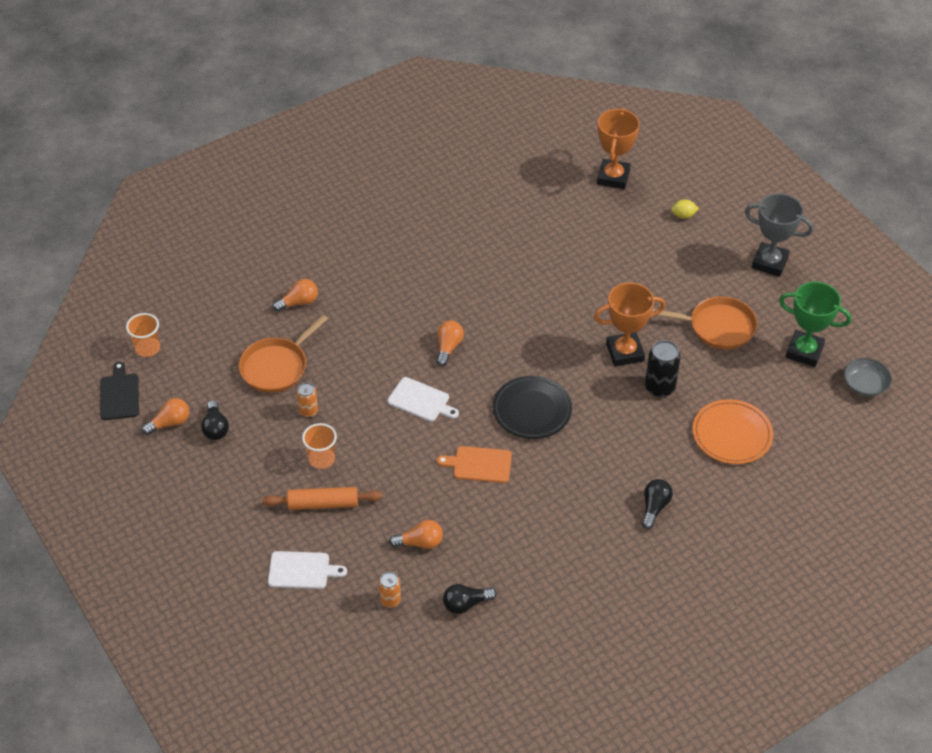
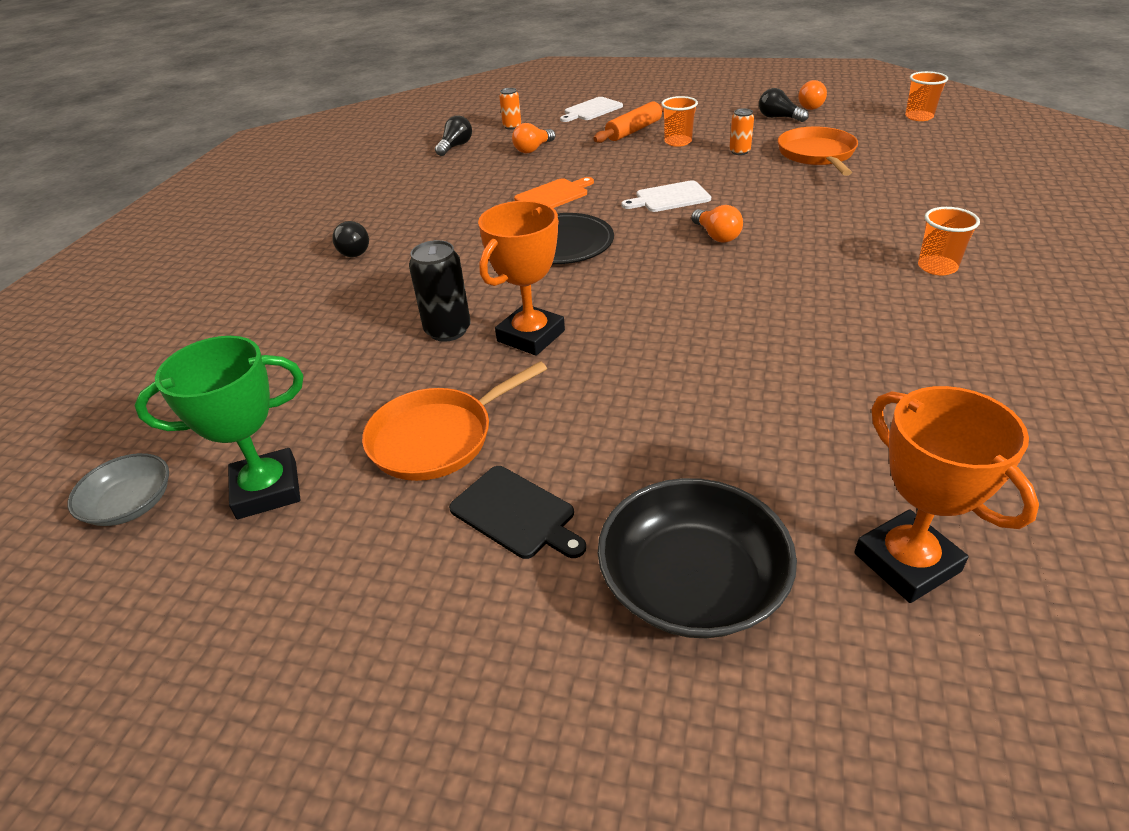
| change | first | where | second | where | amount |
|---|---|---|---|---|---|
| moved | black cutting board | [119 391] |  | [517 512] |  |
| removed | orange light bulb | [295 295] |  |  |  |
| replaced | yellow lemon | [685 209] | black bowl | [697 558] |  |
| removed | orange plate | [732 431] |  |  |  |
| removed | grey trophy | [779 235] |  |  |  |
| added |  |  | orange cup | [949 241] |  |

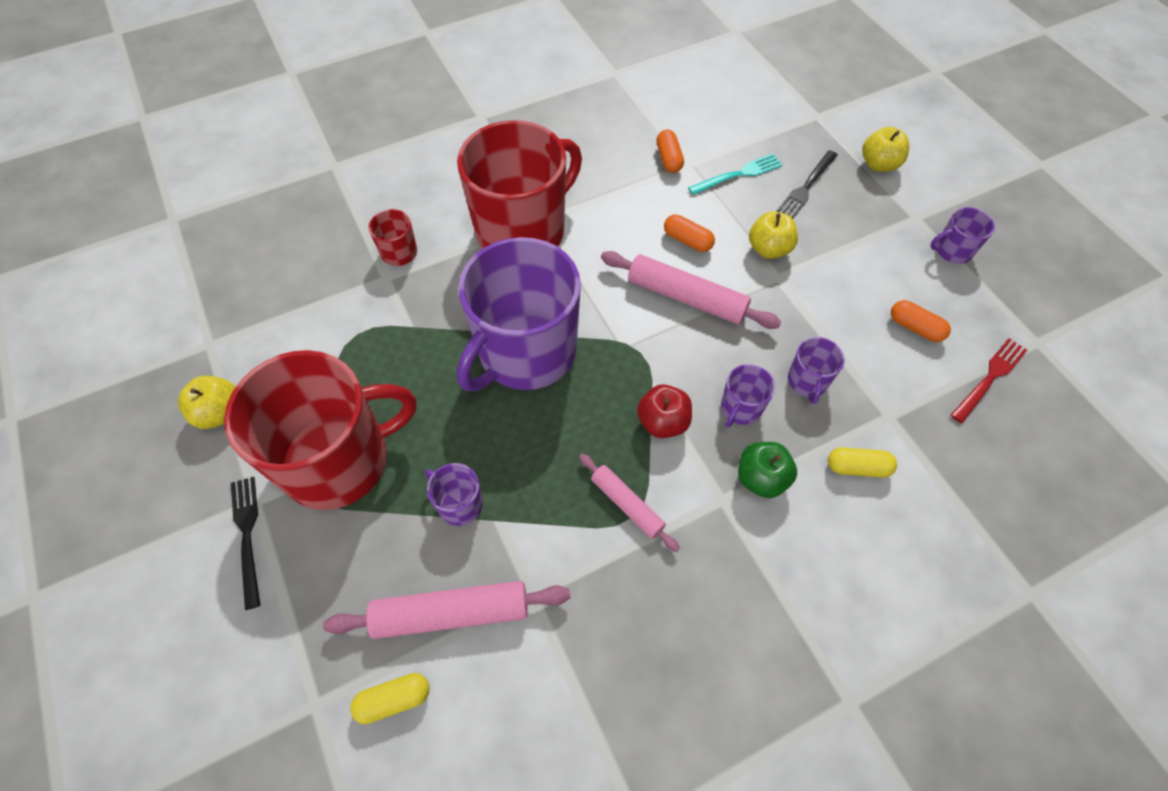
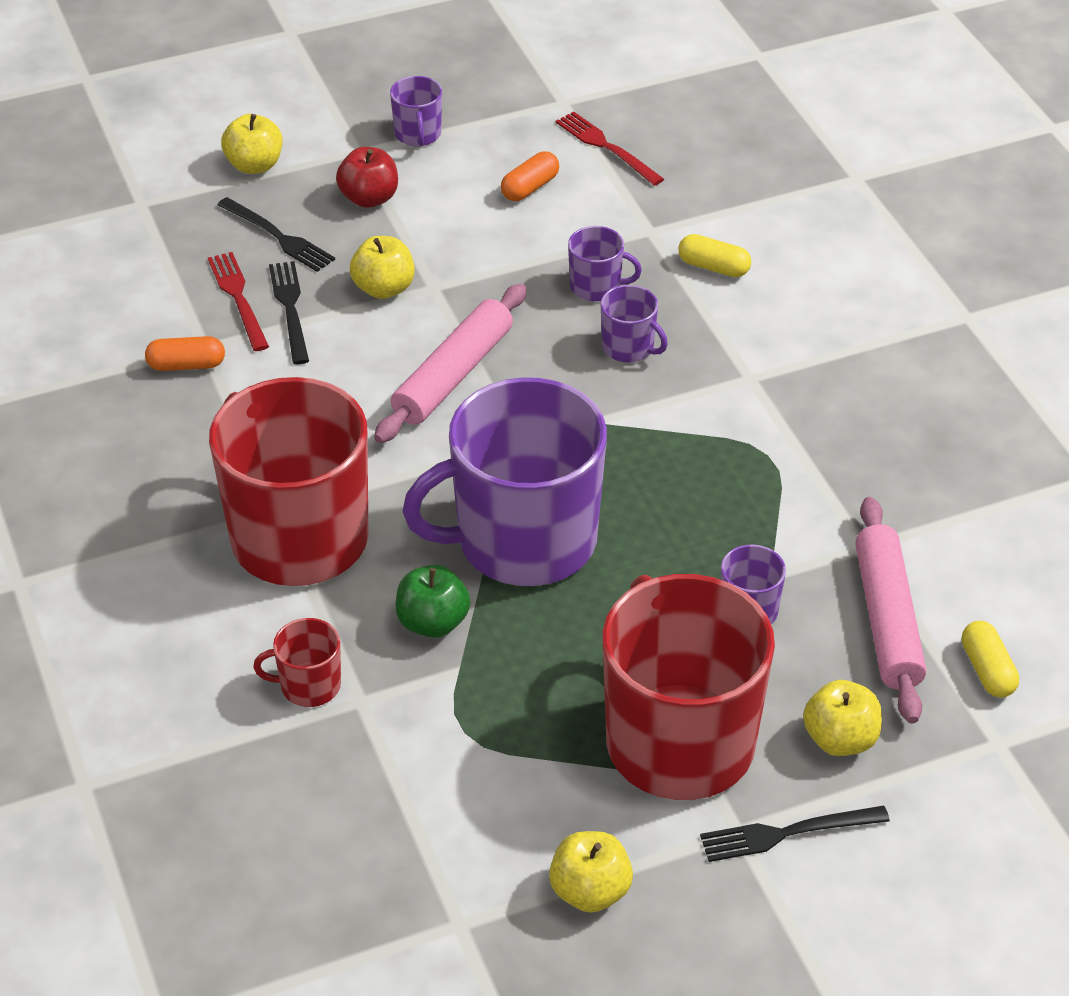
| change | first | where | second | where | amount |
|---|---|---|---|---|---|
| turned | purple mug | [519 314] |  | [504 481] | 120 degrees clockwise |
| removed | pink rolling pin | [629 503] |  |  |  |
| moved | red apple | [664 411] |  | [367 177] |  |
| removed | orange capsule | [689 233] |  |  |  |
| recoloured | turquoise fork | [735 174] | red fork | [238 301] |  |
| moved | green apple | [767 470] |  | [433 601] |  |
| turned | yellow capsule | [862 462] |  | [714 255] | 75 degrees counterclockwise |
| added |  |  | black fork | [289 312] |  |
| added |  |  | yellow apple | [842 718] |  |

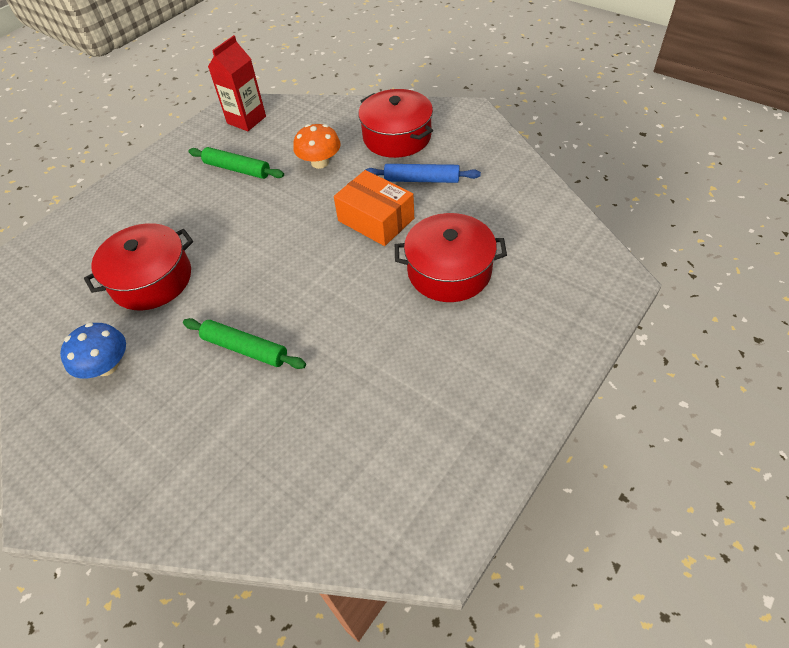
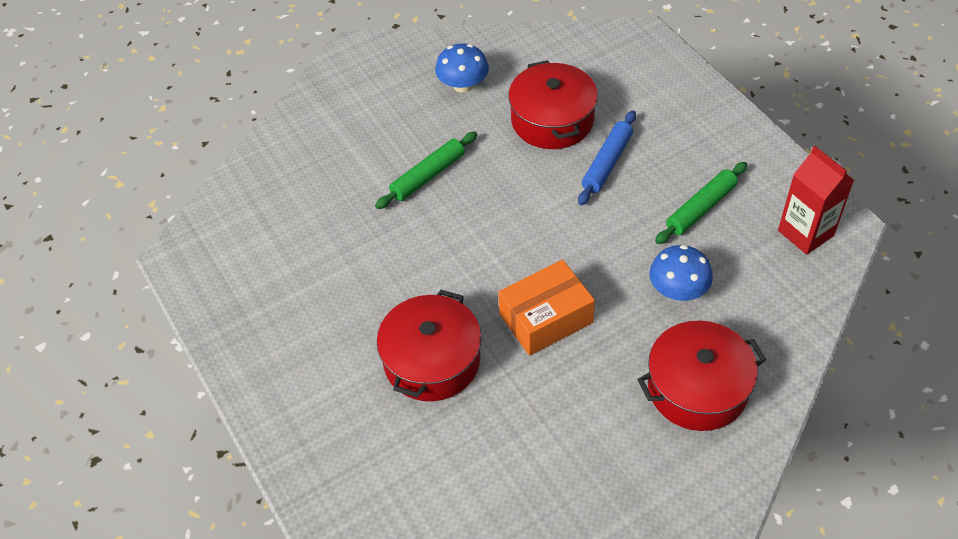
| change | first | where | second | where | amount |
|---|---|---|---|---|---|
| recoloured | orange mushroom | [317 146] | blue mushroom | [681 273] |  |
| moved | blue rolling pin | [423 173] |  | [607 157] |  |

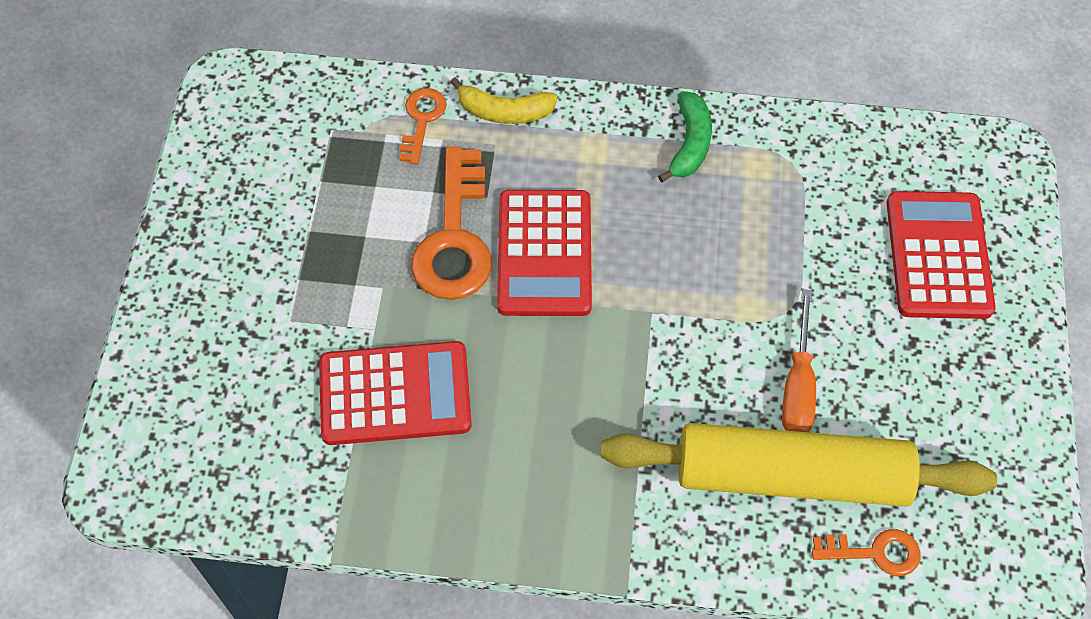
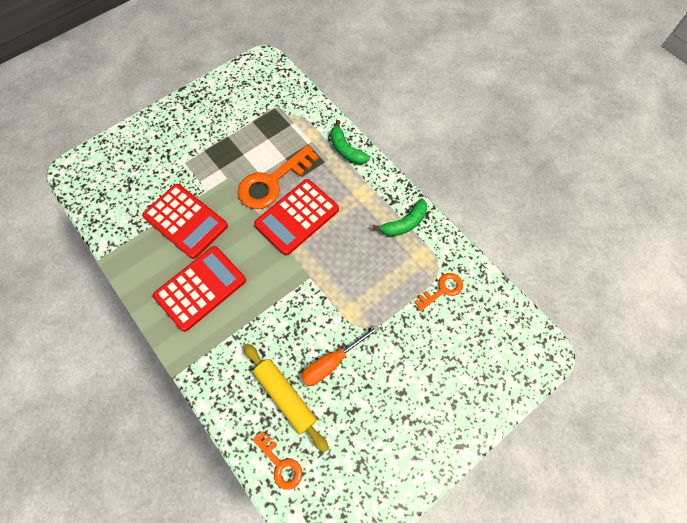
| change | first | where | second | where | amount |
|---|---|---|---|---|---|
| moved | orange key | [423 126] |  | [438 292] |  |
| recoloured | yellow banana | [504 100] | green banana | [350 142] |  |
| resized | yellow rolling pin | [798 465] |  | [286 398] | x0.60 |
| moved | red calculator | [941 255] |  | [199 289] |  |

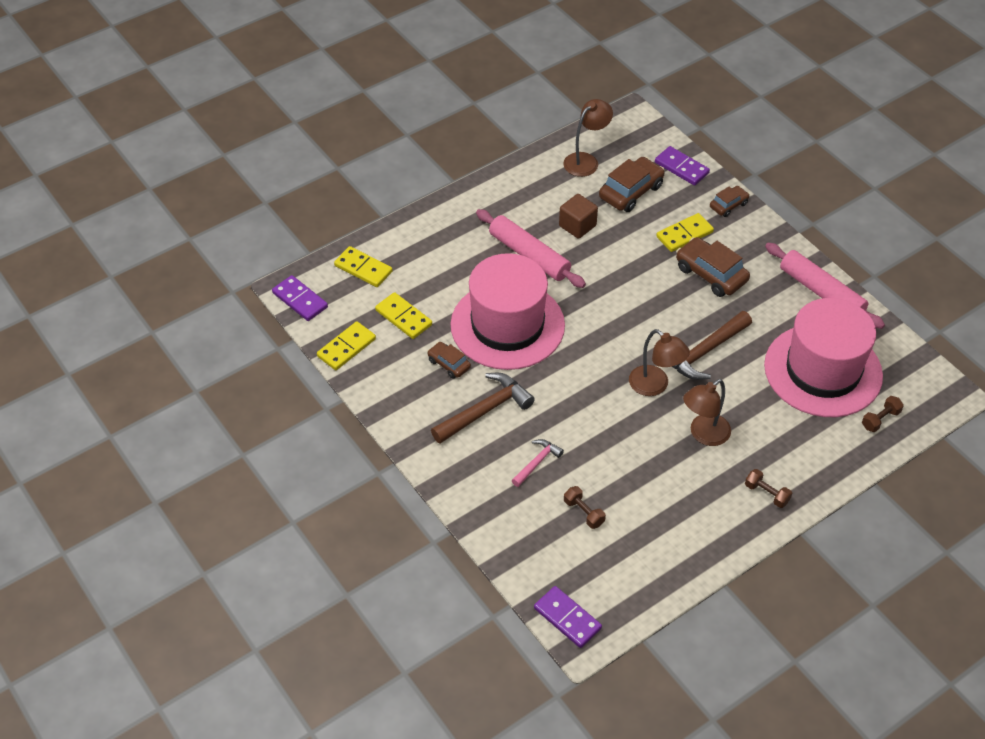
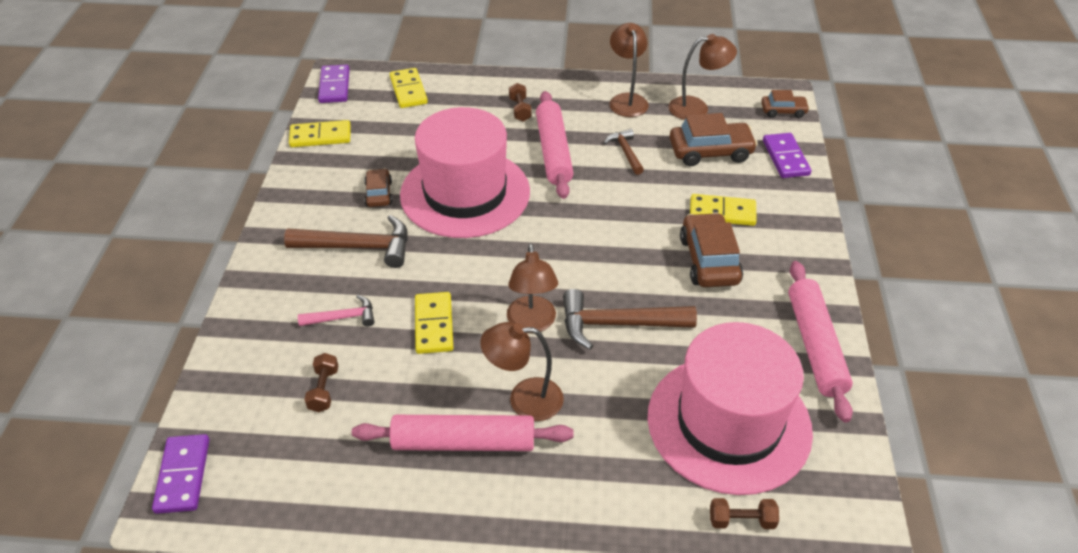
| change | first | where | second | where | amount |
|---|---|---|---|---|---|
| moved | yellow domino | [403 315] |  | [434 323] |  |
| replaced | brown cube | [578 216] | brown hammer | [624 152] |  |
| moved | brown car | [730 201] |  | [785 104] |  |
| moved | brown dumbbell | [768 488] |  | [520 102] |  |
| added |  |  | pink rolling pin | [463 433] |  |
| added |  |  | brown lamp | [629 70] |  |

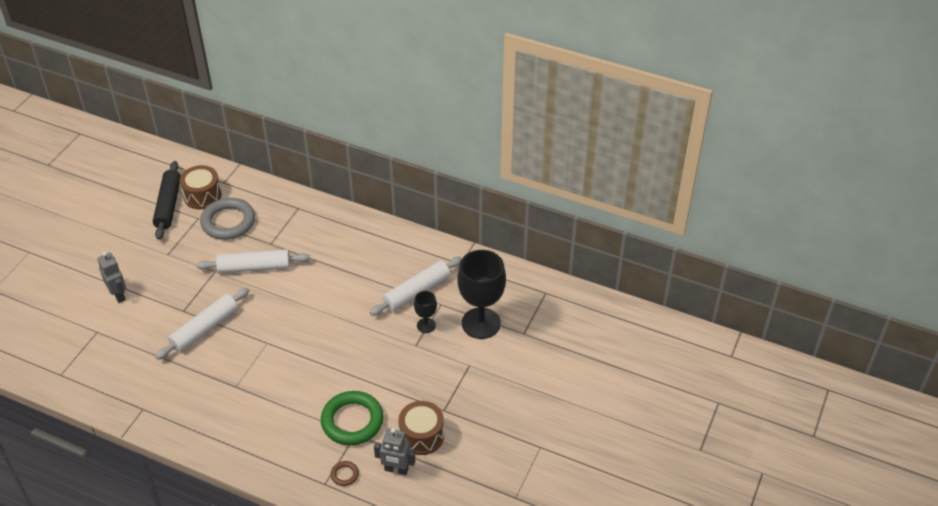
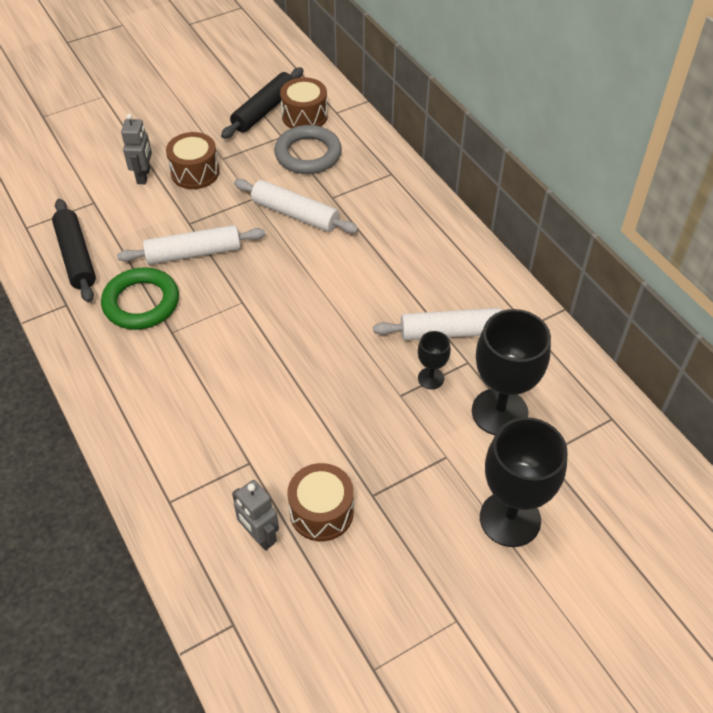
| change | first | where | second | where | amount |
|---|---|---|---|---|---|
| moved | green ring | [352 418] |  | [140 298] |  |
| removed | brown ring | [345 473] |  |  |  |
| added |  |  | black rolling pin | [74 251] |  |
| added |  |  | brown drum | [192 160] |  |
| added |  |  | black goblet | [524 482] |  |

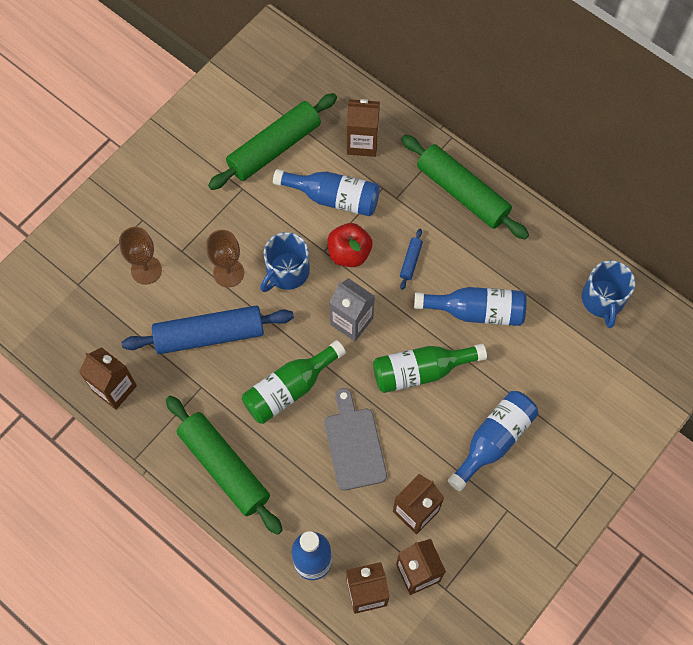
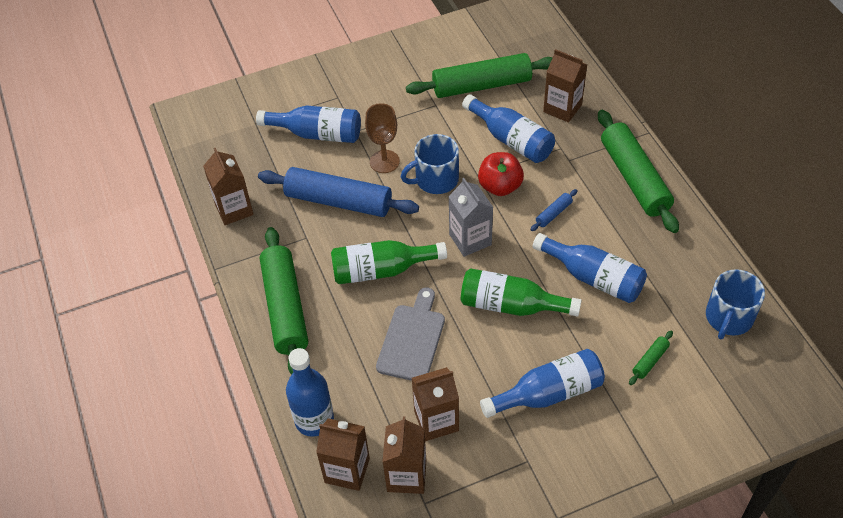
| change | first | where | second | where | amount |
|---|---|---|---|---|---|
| replaced | brown goblet | [140 256] | blue bottle | [308 124] |  |
| added |  |  | green rolling pin | [651 357] |  |

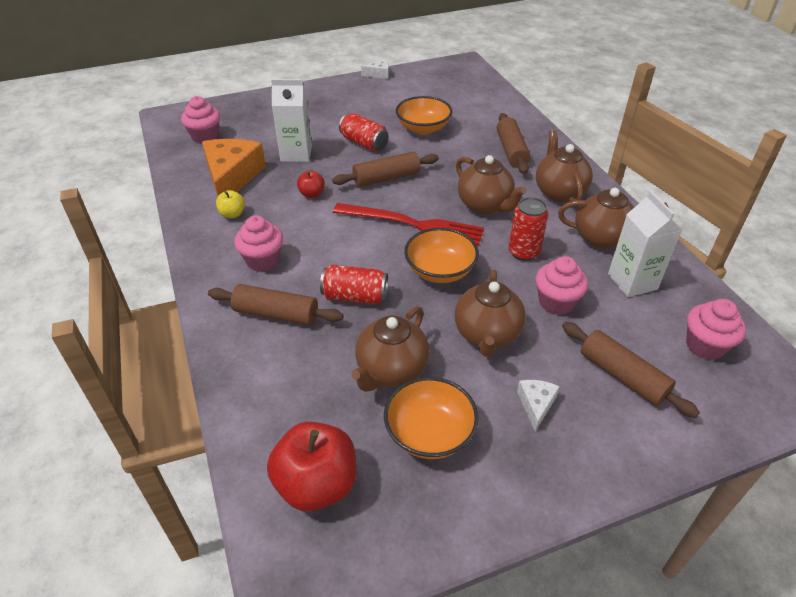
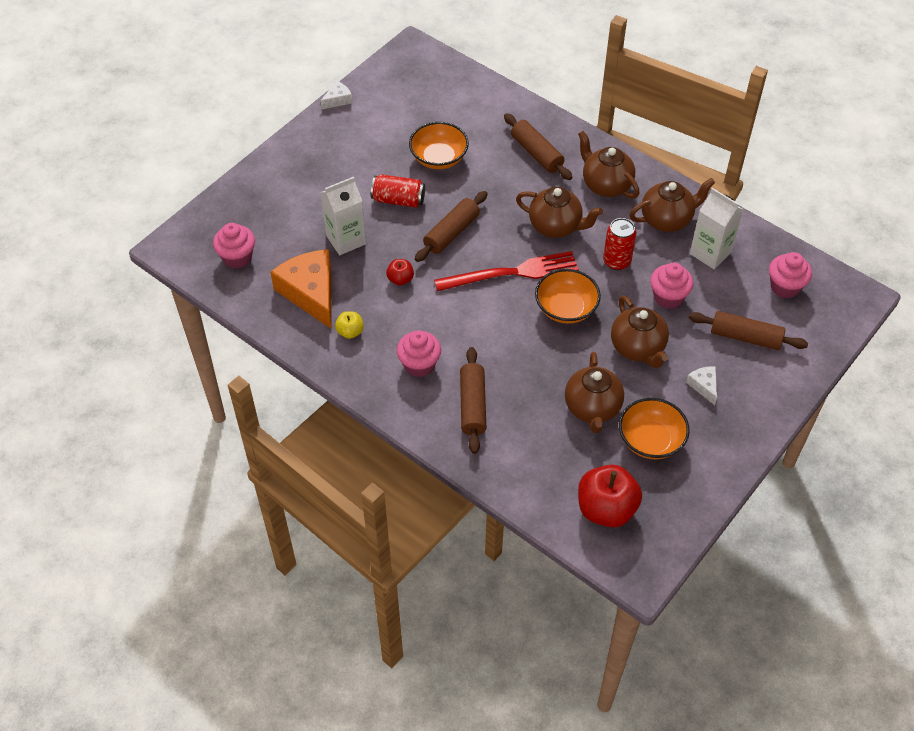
| change | first | where | second | where | amount |
|---|---|---|---|---|---|
| turned | brown rolling pin | [275 304] |  | [473 400] | 75 degrees counterclockwise |
| removed | red can | [354 284] |  |  |  |

